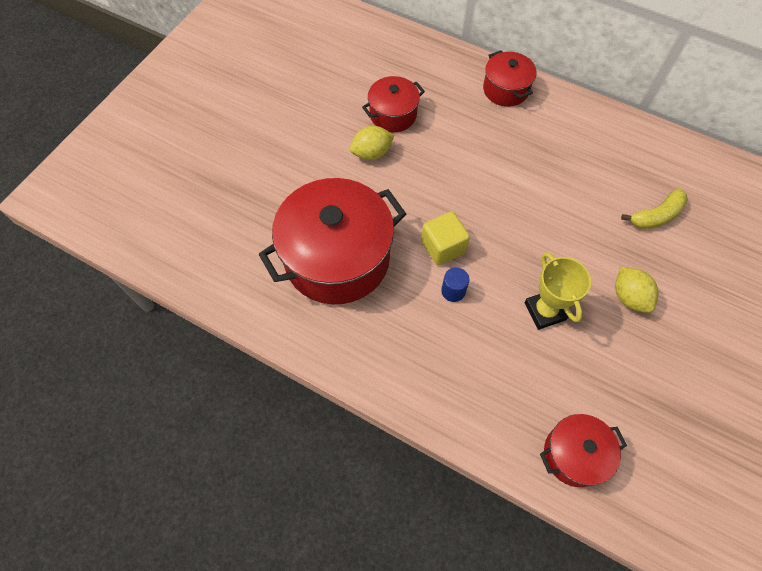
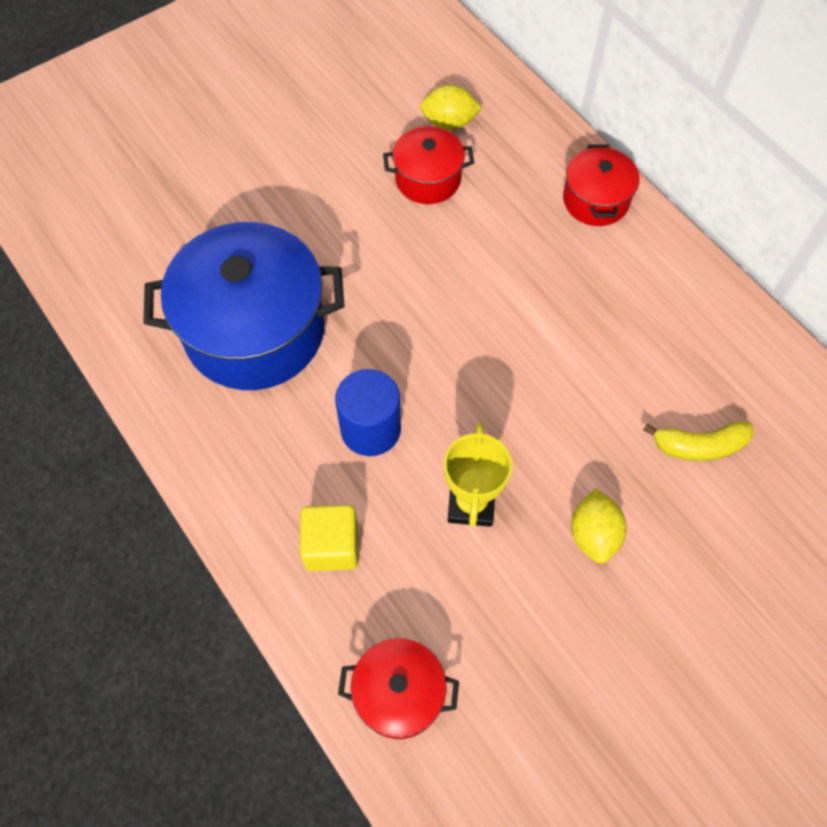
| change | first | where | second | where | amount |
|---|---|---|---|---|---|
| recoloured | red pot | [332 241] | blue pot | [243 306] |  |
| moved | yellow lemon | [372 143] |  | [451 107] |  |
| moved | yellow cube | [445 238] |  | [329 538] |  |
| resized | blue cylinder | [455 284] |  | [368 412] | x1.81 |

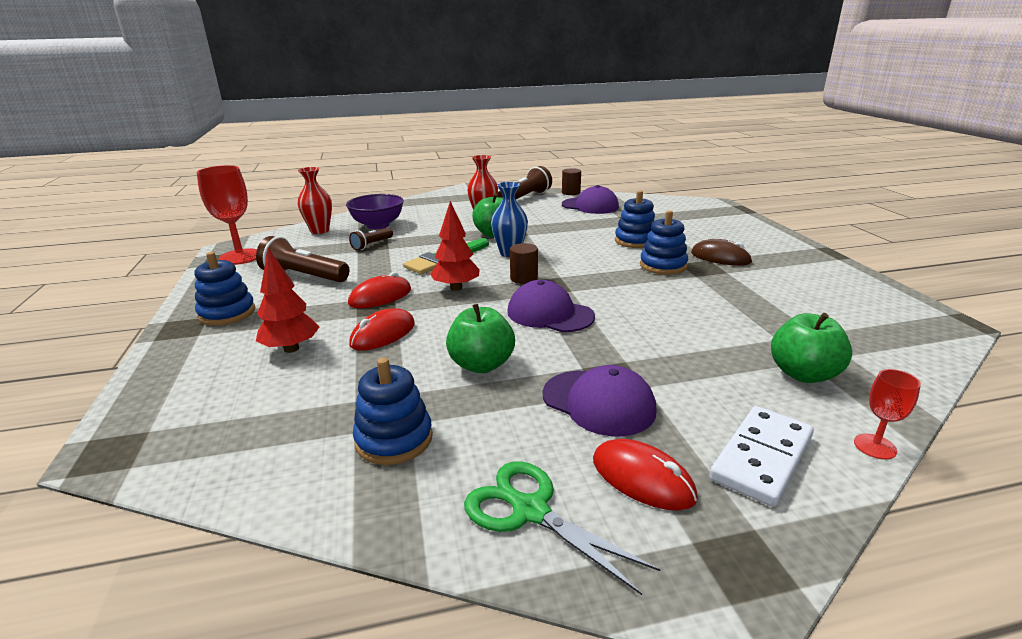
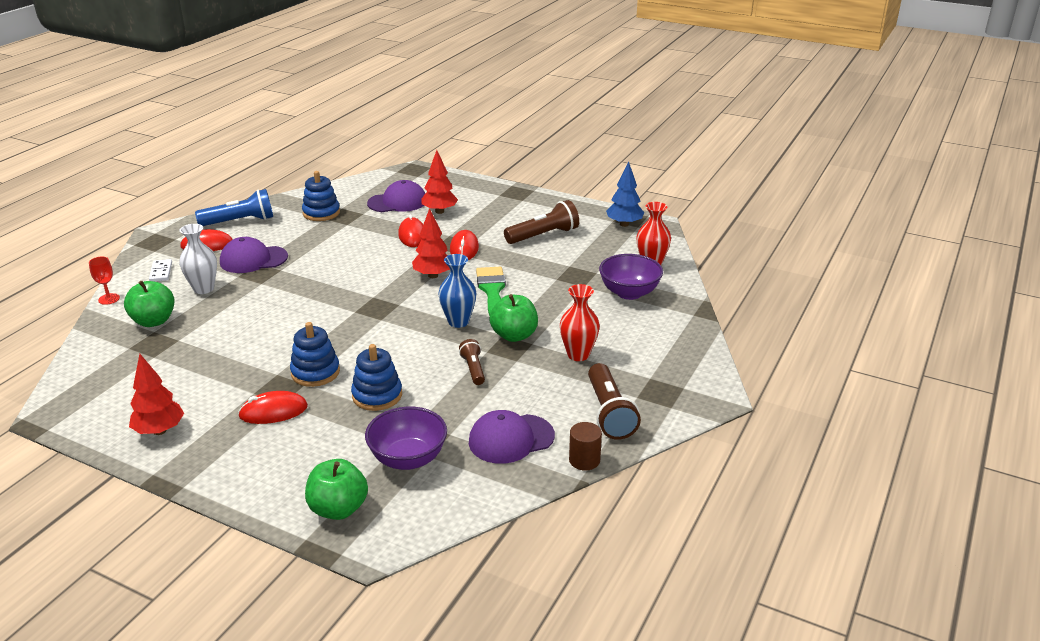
| change | first | where | second | where | amount |
|---|---|---|---|---|---|
| removed | blue stacking toy | [225 289] |  |  |  |
| replaced | red goblet | [227 215] | blue tree | [625 194] |  |
| moved | brown flashlight | [371 239] |  | [472 362] |  |
| moved | green apple | [480 338] |  | [336 489] |  |
| replaced | green scissors | [562 528] | blue flashlight | [234 207] |  |
| moved | purple cap | [551 306] |  | [396 196] |  |
| removed | brown cylinder | [524 263] |  |  |  |
| recoloured | brown mouse | [722 252] | red mouse | [273 407] |  |
| resized | white domino | [761 456] |  | [160 270] | x0.58 |
| added |  |  | red tree | [156 394] |  |
| added |  |  | white vase | [198 259] |  |
| added |  |  | purple bowl | [406 438] |  |

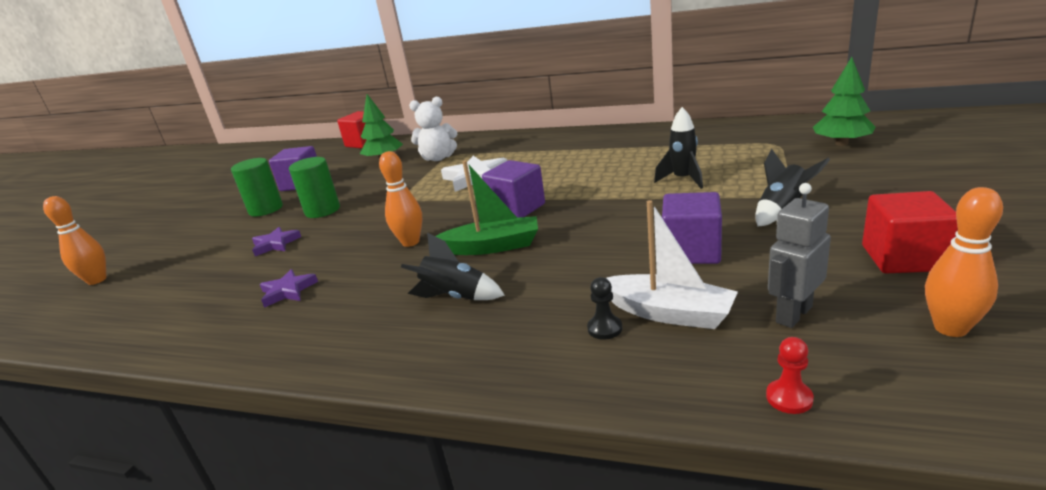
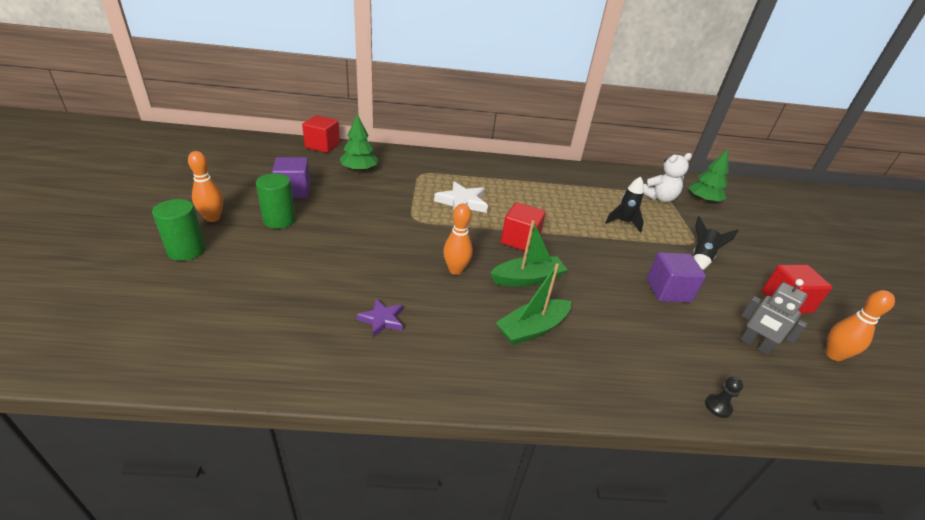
| change | first | where | second | where | amount |
|---|---|---|---|---|---|
| moved | orange bowling pin | [75 240] |  | [205 186] |  |
| removed | purple star | [276 241] |  |  |  |
| moved | green cylinder | [314 187] |  | [179 230] |  |
| replaced | black rocket | [453 266] | green boat | [534 304] |  |
| moved | white teddy bear | [433 129] |  | [668 177] |  |
| recoloured | purple cube | [513 189] | red cube | [523 226] |  |
| moved | black pawn | [604 308] |  | [724 397] |  |
| removed | white boat | [672 264] |  |  |  |
| removed | red pawn | [790 375] |  |  |  |
| turned | grey robot | [799 255] |  | [774 317] | 75 degrees counterclockwise |

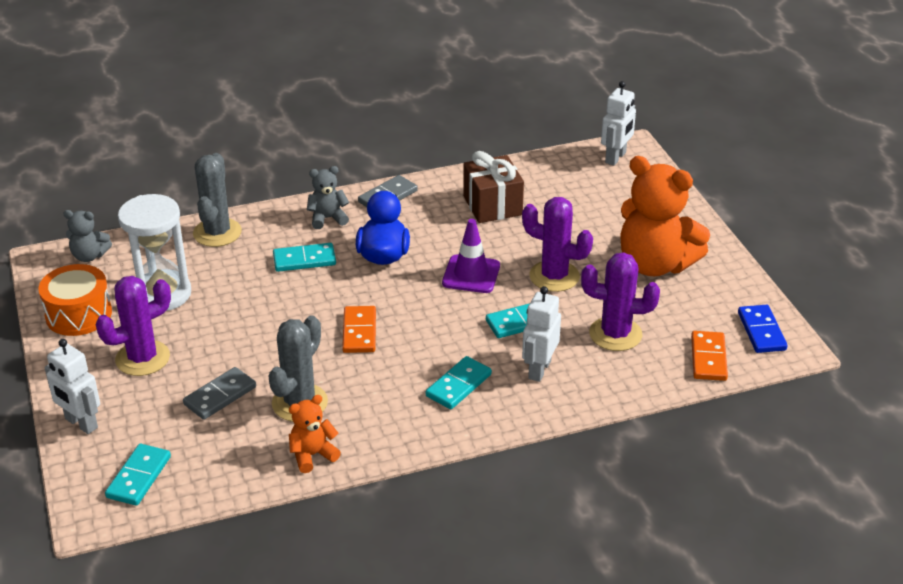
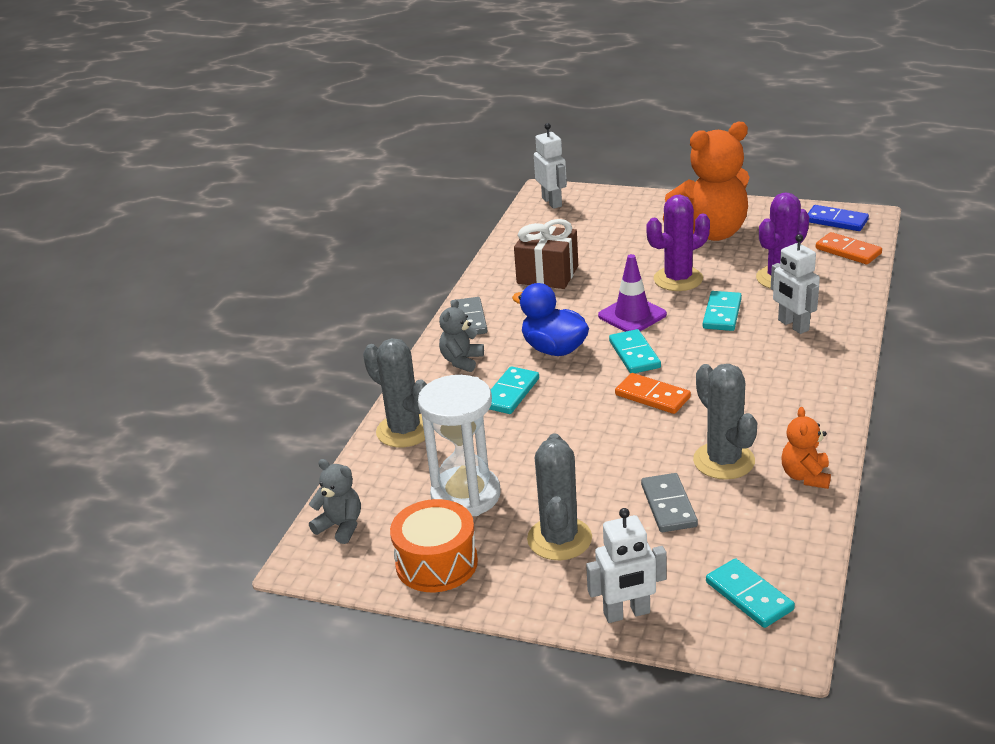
| change | first | where | second | where | amount |
|---|---|---|---|---|---|
| turned | grey teddy bear | [87 236] |  | [335 501] | 105 degrees counterclockwise |
| recoloured | purple cactus | [133 326] | grey cactus | [559 496] |  |
| moved | turquoise domino | [459 382] |  | [635 351] |  |

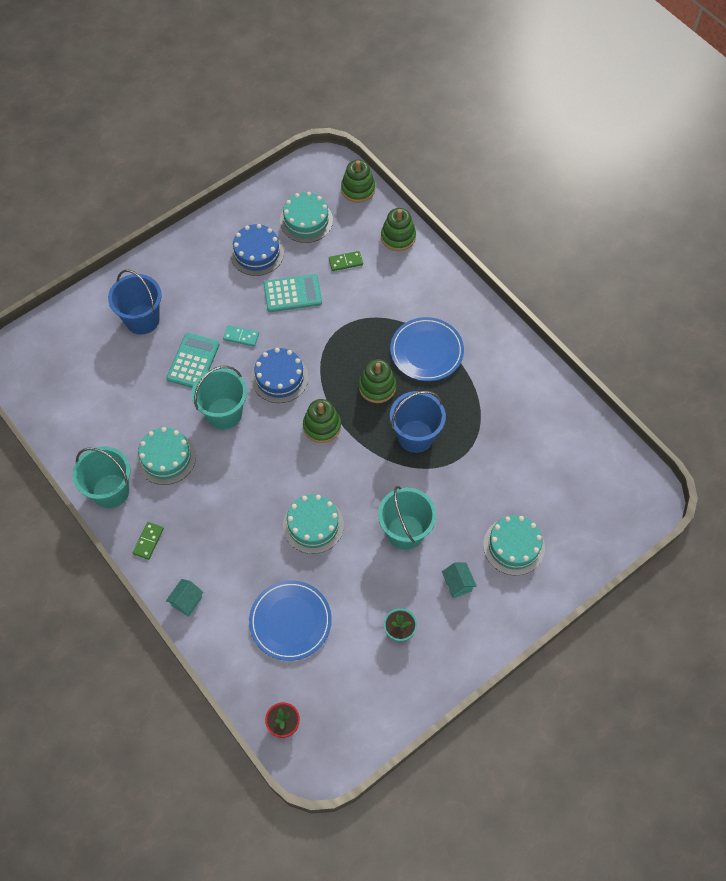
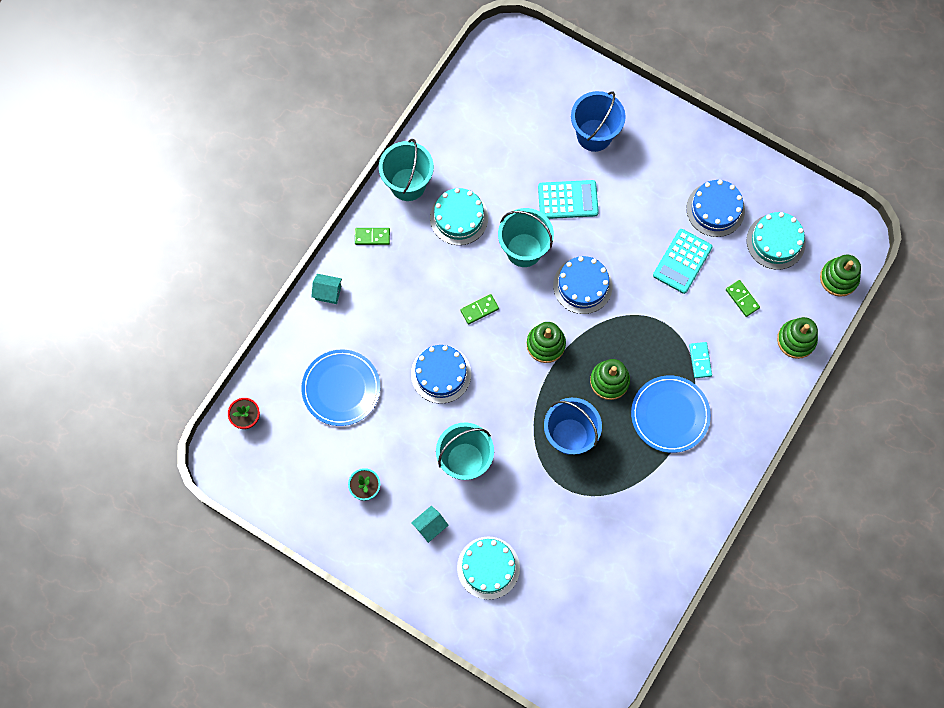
| change | first | where | second | where | amount |
|---|---|---|---|---|---|
| moved | turquoise domino | [241 336] |  | [700 360] |  |
| turned | turquoise calculator | [292 293] |  | [682 261] | 60 degrees clockwise |
| recoloured | turquoise cake | [313 524] | blue cake | [441 374] |  |
| added |  |  | green domino | [479 309] |  |

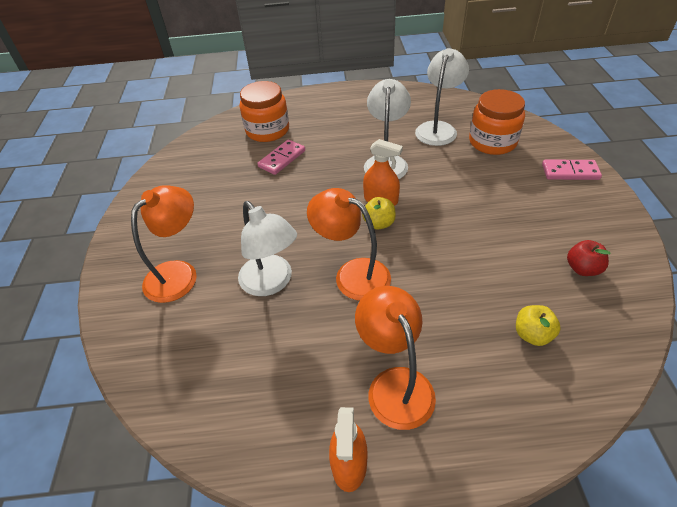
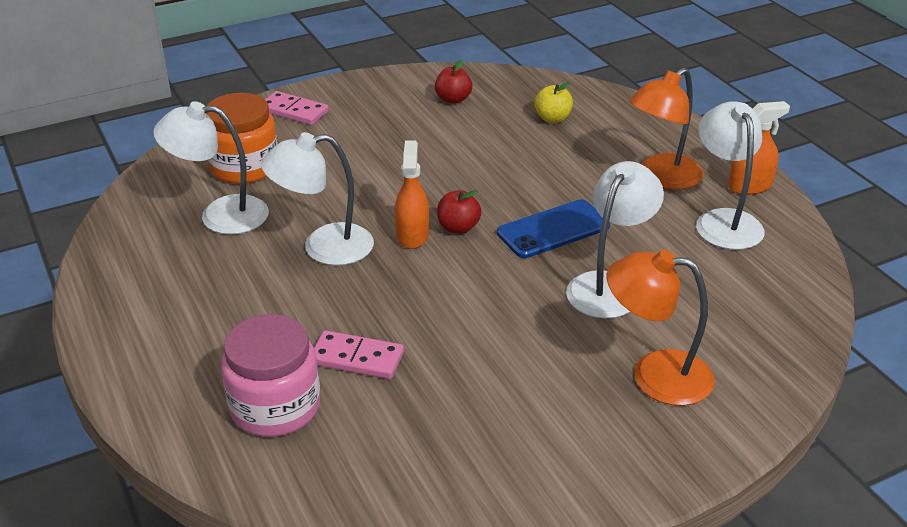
| change | first | where | second | where | amount |
|---|---|---|---|---|---|
| recoloured | orange jar | [264 111] | pink jar | [271 375] |  |
| replaced | orange lamp | [349 244] | blue phone | [553 228] |  |
| recoloured | yellow apple | [379 213] | red apple | [459 212] |  |
| turned | pink domino | [572 170] |  | [297 108] | 45 degrees counterclockwise |
| added |  |  | white lamp | [730 175] |  |

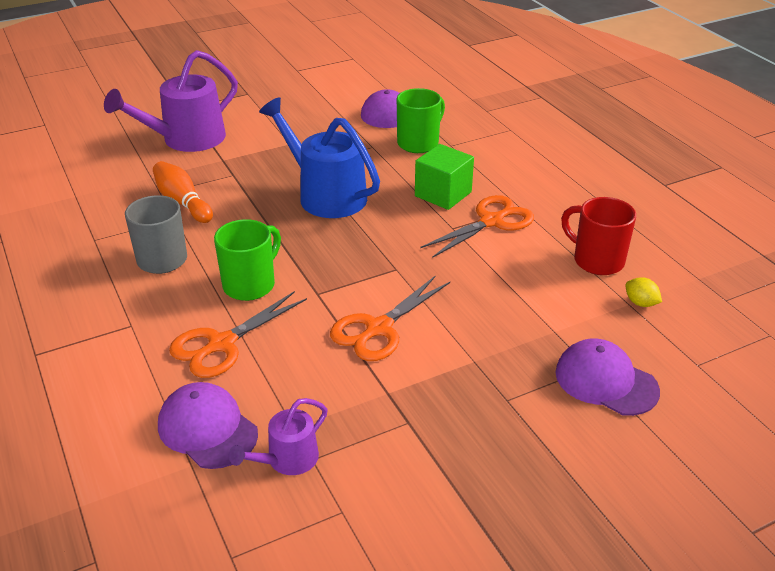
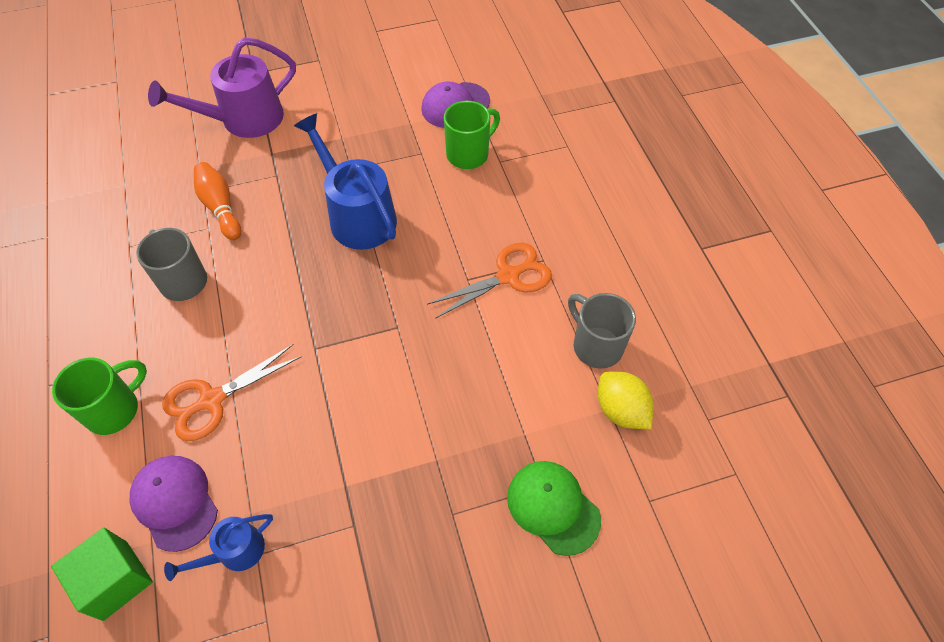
| change | first | where | second | where | amount |
|---|---|---|---|---|---|
| moved | green mug | [247 260] |  | [99 396] |  |
| recoloured | purple watering can | [278 436] | blue watering can | [218 547] |  |
| removed | orange scissors | [390 318] |  |  |  |
| moved | green cube | [444 177] |  | [102 574] |  |
| recoloured | purple cap | [607 377] | green cap | [554 508] |  |
| recoloured | red mug | [598 236] | grey mug | [602 331] |  |
| resized | yellow lemon | [643 292] |  | [626 400] | x1.75 |

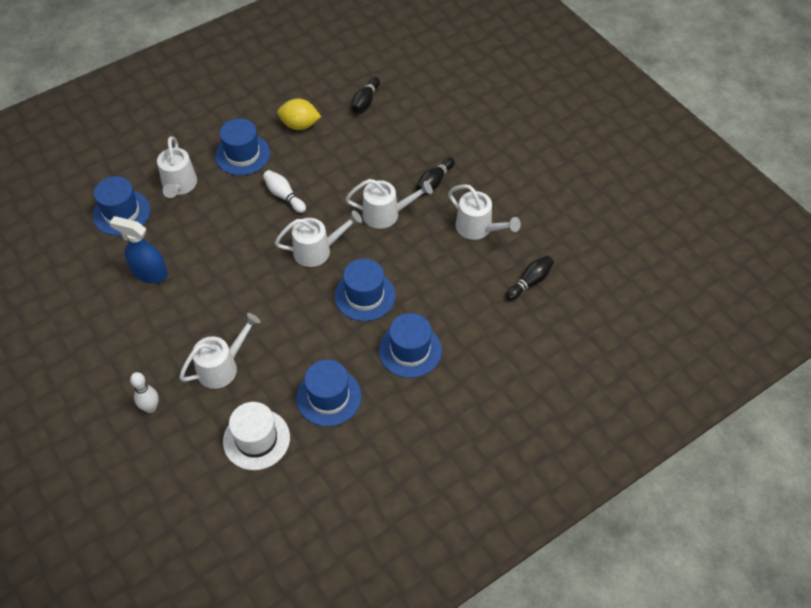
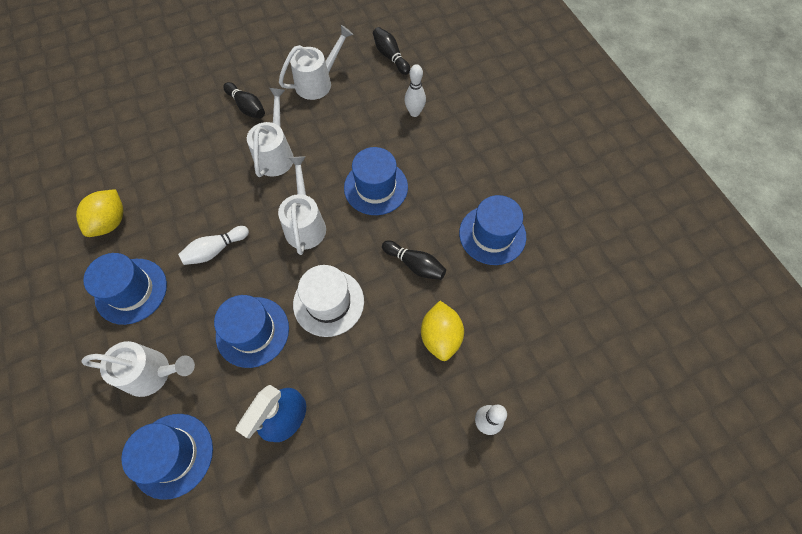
| change | first | where | second | where | amount |
|---|---|---|---|---|---|
| replaced | white watering can | [220 351] | yellow lemon | [442 331] |  |
| moved | white hat | [256 436] |  | [328 301] |  |
| moved | black bowling pin | [365 95] |  | [414 260] |  |
| moved | blue hat | [410 345] |  | [251 331] |  |
| added |  |  | white bowling pin | [415 90] |  |

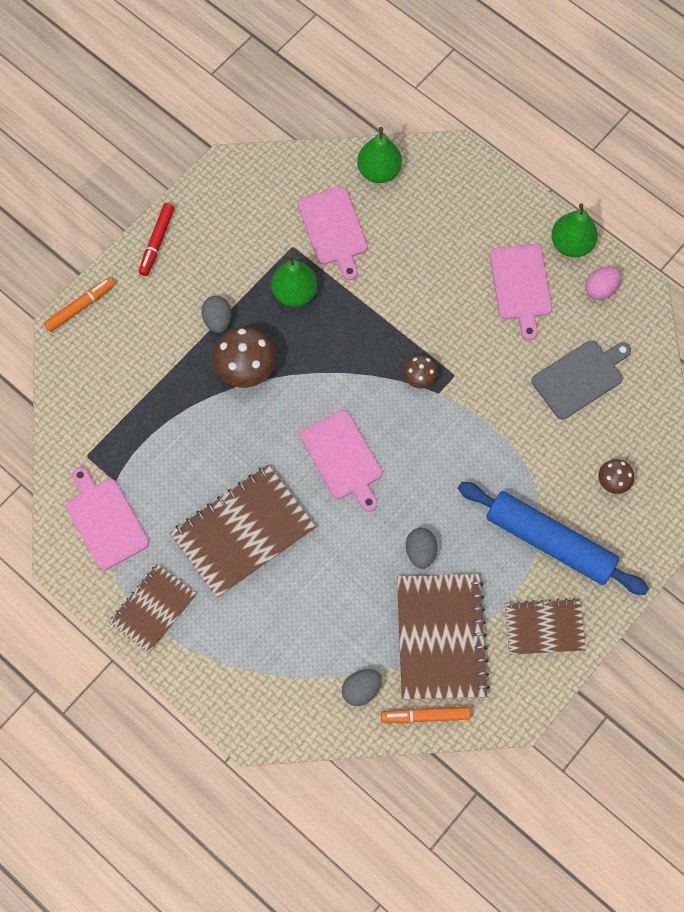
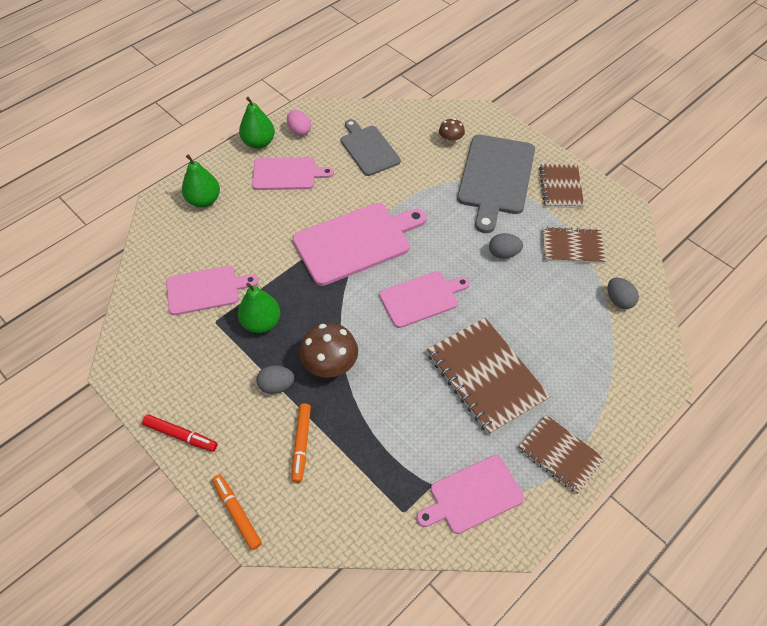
| change | first | where | second | where | amount |
|---|---|---|---|---|---|
| moved | green pear | [379 155] |  | [201 180] |  |
| moved | orange marker | [426 714] |  | [301 443] |  |
| resized | brown notebook | [443 637] |  | [574 245] | x0.62 |
| replaced | brown mushroom | [420 372] | pink cutting board | [359 244] |  |
| replaced | blue rolling pin | [553 538] | grey cutting board | [496 184] |  |

